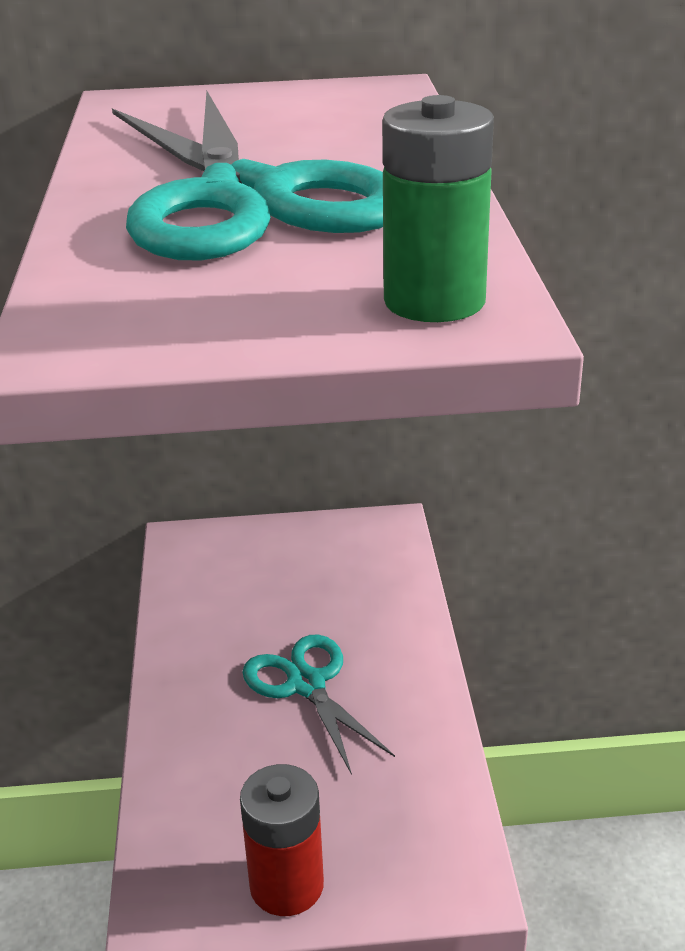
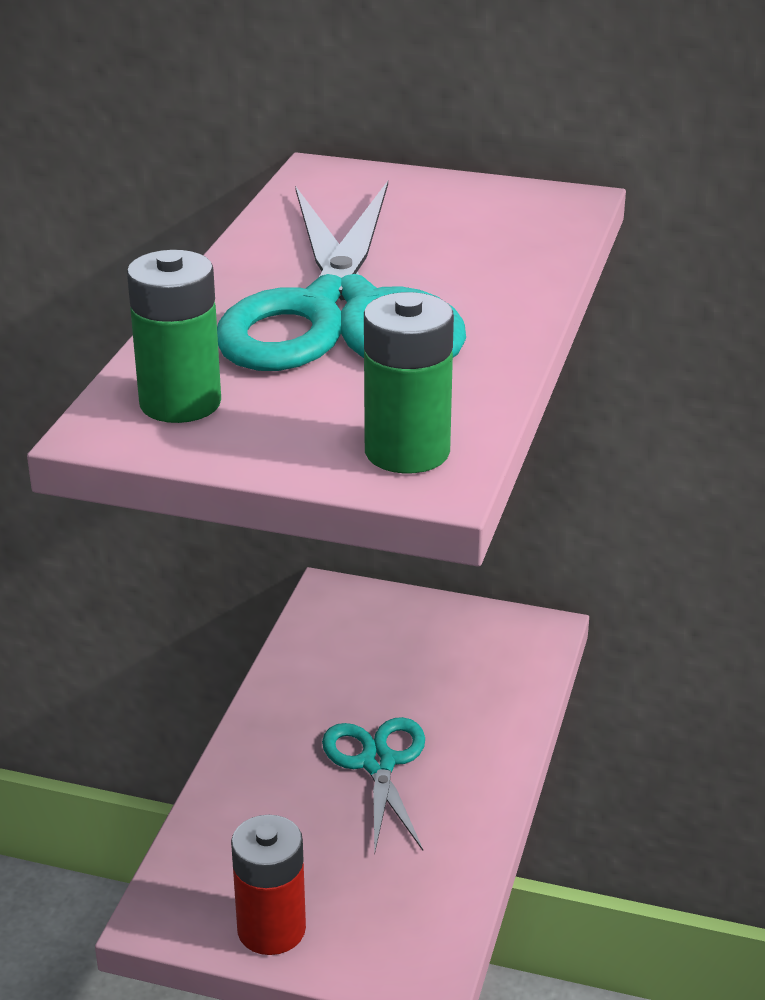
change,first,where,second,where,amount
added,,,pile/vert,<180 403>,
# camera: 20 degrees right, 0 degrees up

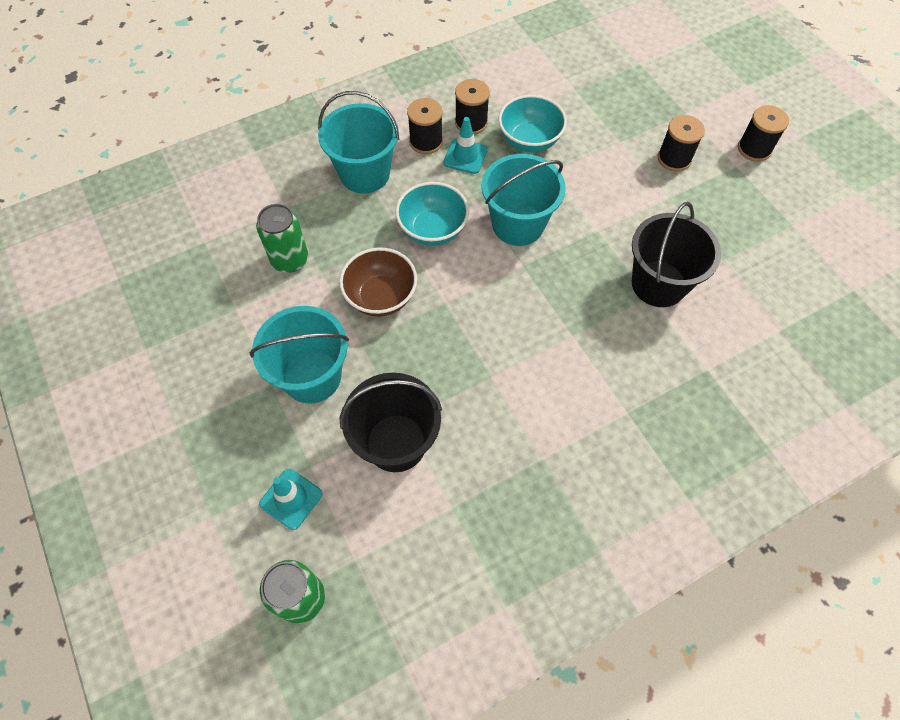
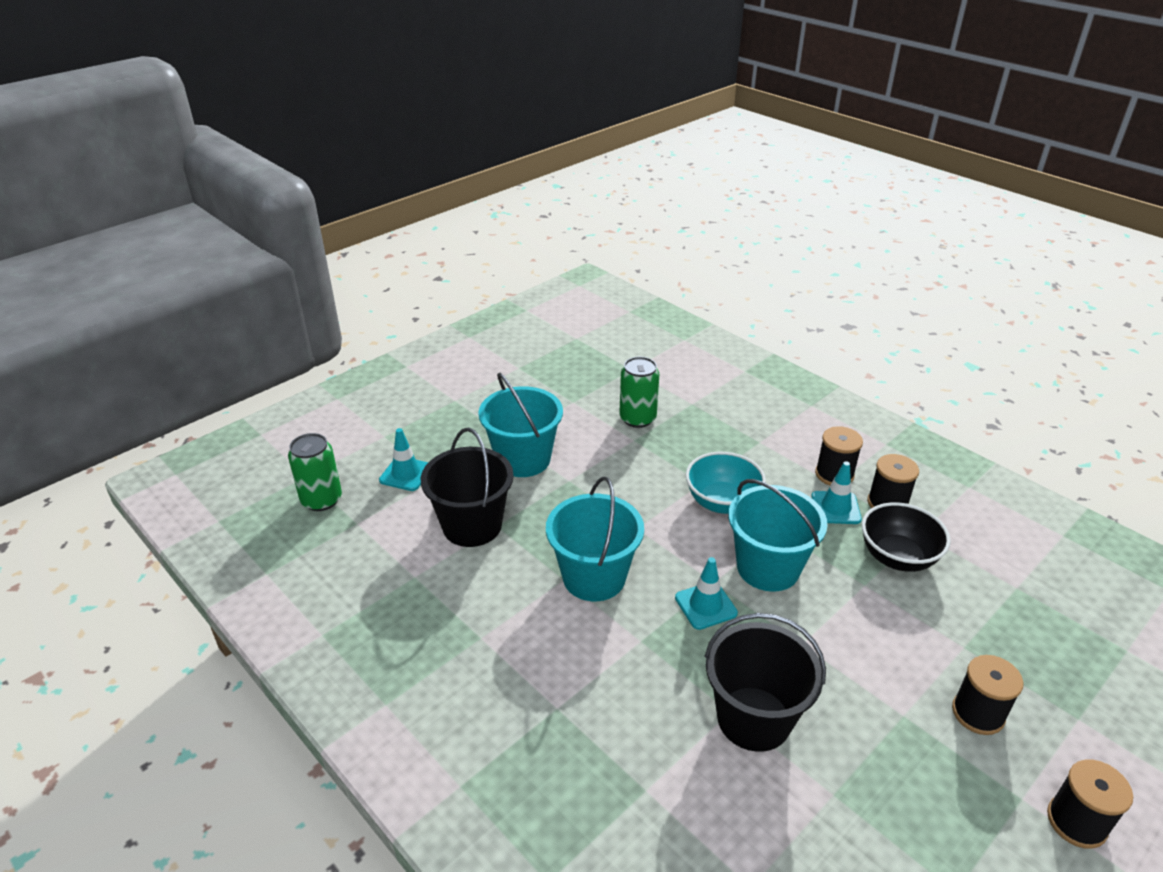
change,first,where,second,where,amount
moved,seau/turquoise,<365 174>,,<594 577>,
added,,,cône de chantier/turquoise,<705 605>,
recoloured,bol/turquoise,<529 141>,bol/noir,<897 557>,
removed,bol/marron,<381 297>,,,
# camera: 75 degrees right, 25 degrees down

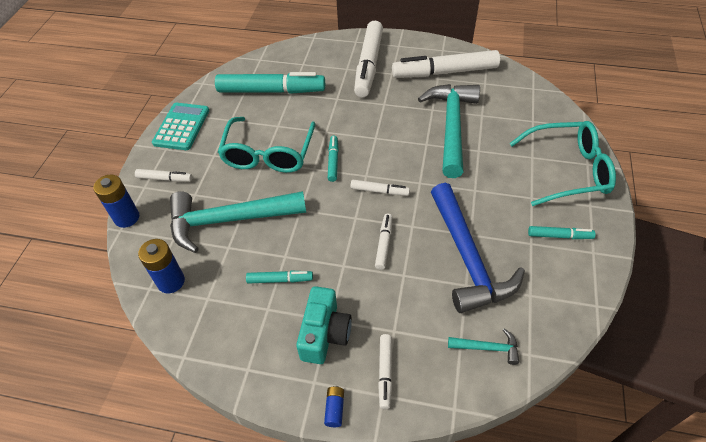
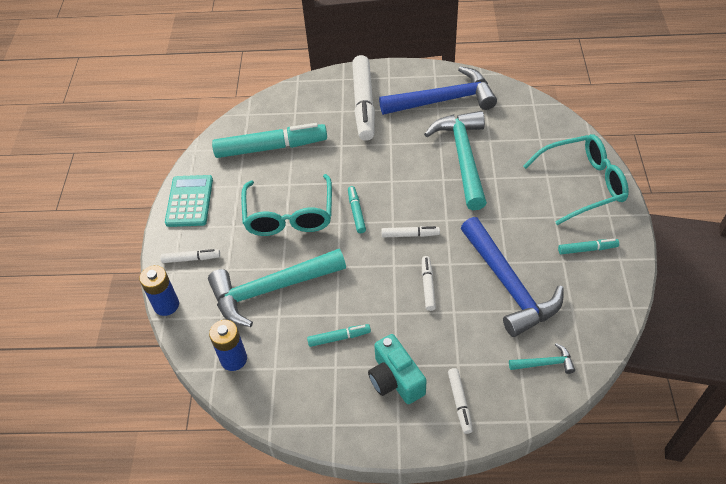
change,first,where,second,where,amount
turned,appareil photo/turquoise,<324 334>,,<395 379>,150 degrees clockwise
replaced,feutre/blanc,<445 72>,marteau/bleu,<443 100>,
removed,pile/bleu,<334 409>,,,
# camera: 10 degrees left, 0 degrees up

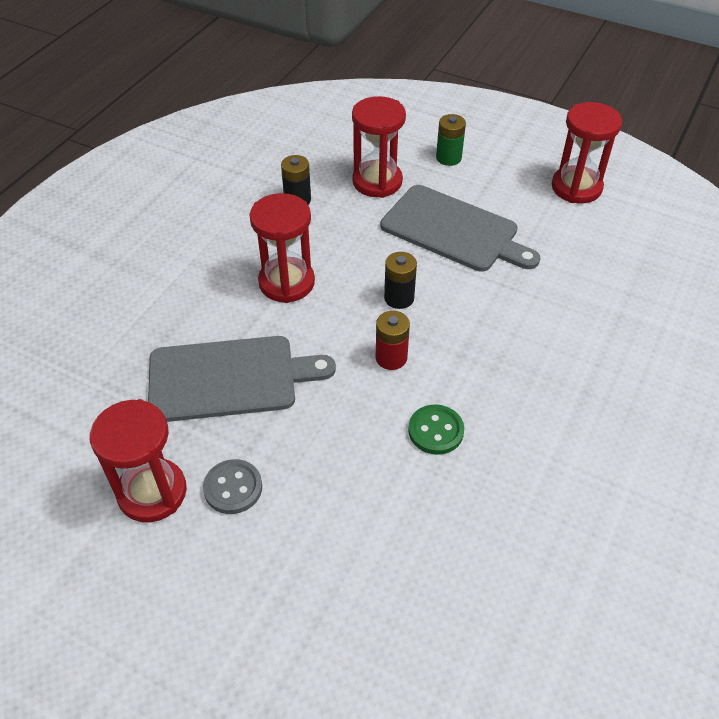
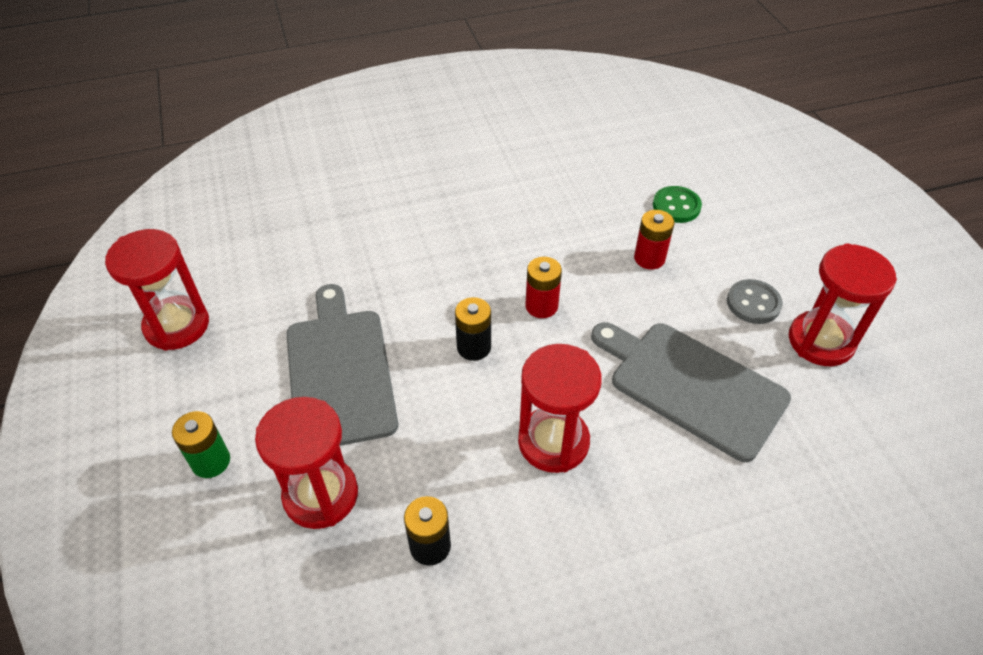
change,first,where,second,where,amount
added,,,pile/rouge,<649 258>,
moved,bouton/vert,<436 431>,,<676 206>,
# camera: 135 degrees left, 0 degrees up

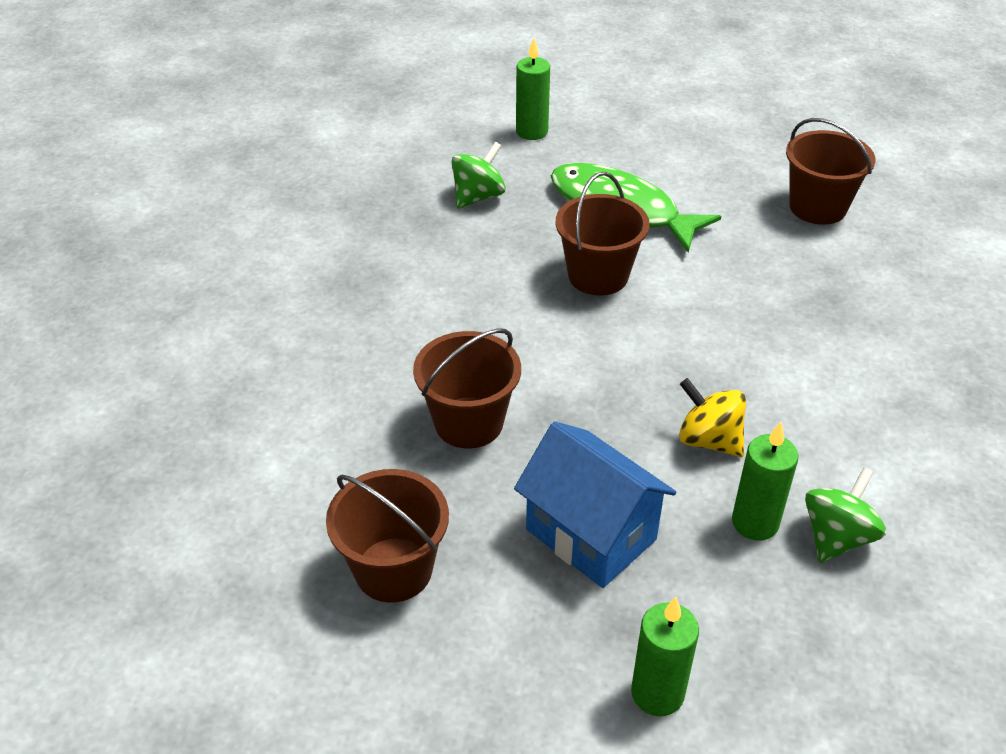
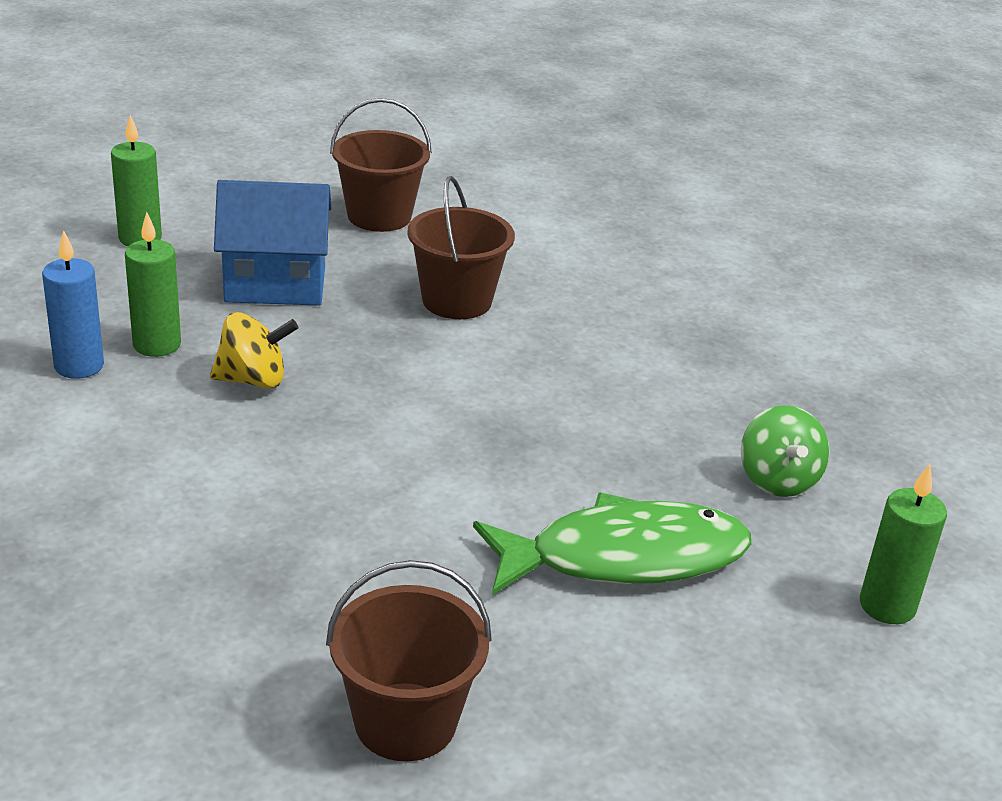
change,first,where,second,where,amount
replaced,toupie/vert,<837 537>,bougie/bleu,<79 366>,
removed,seau/marron,<598 276>,,,
# camera: 130 degrees right, 10 degrees down

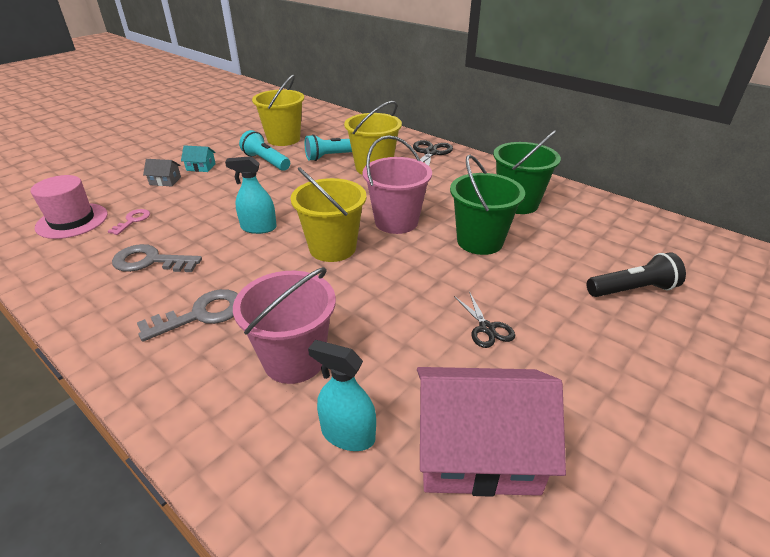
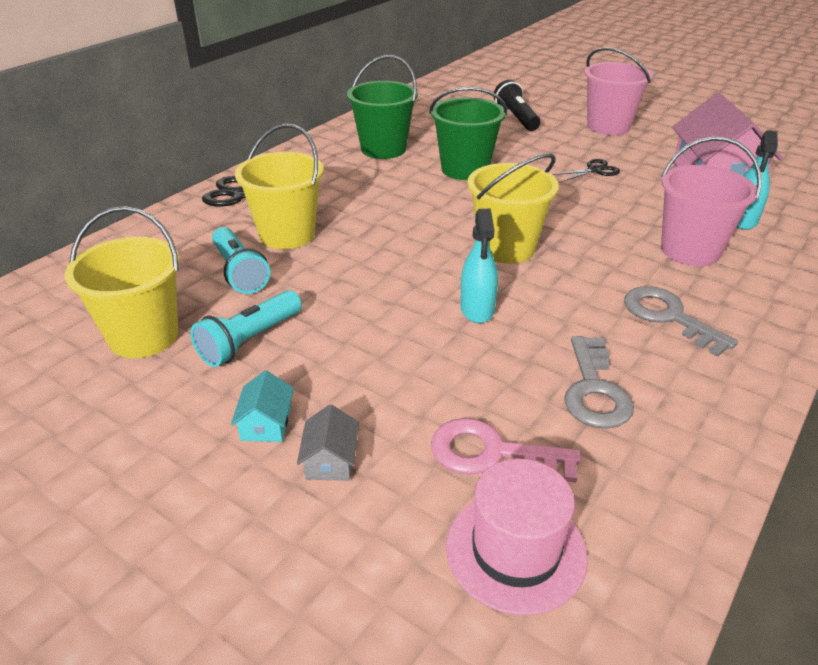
change,first,where,second,where,amount
resized,clé/rose,<132 221>,,<492 453>,x1.68
moved,seau/rose,<396 222>,,<608 126>,
# camera: 95 degrees left, 0 degrees up

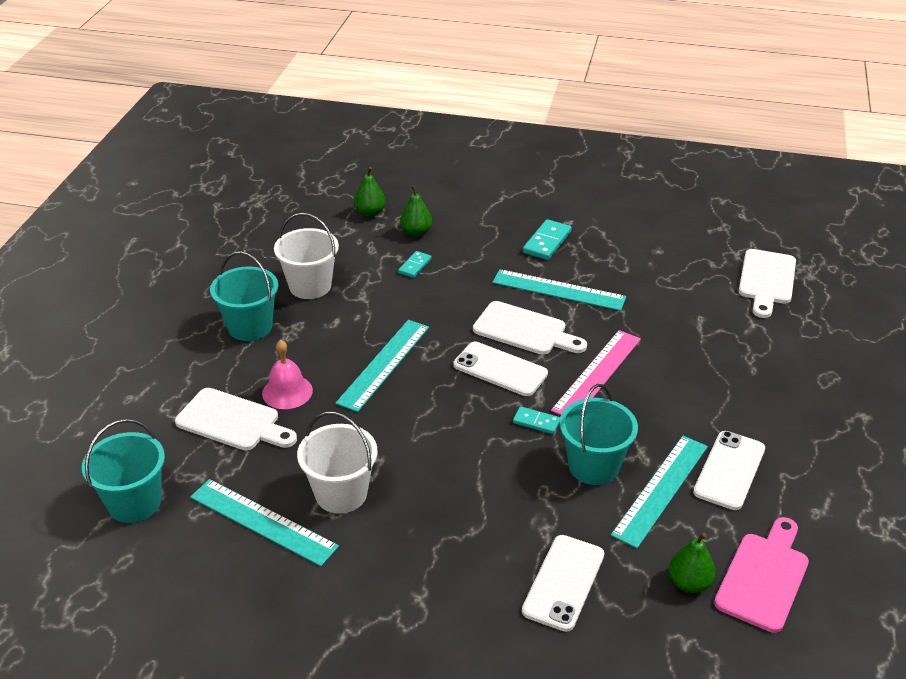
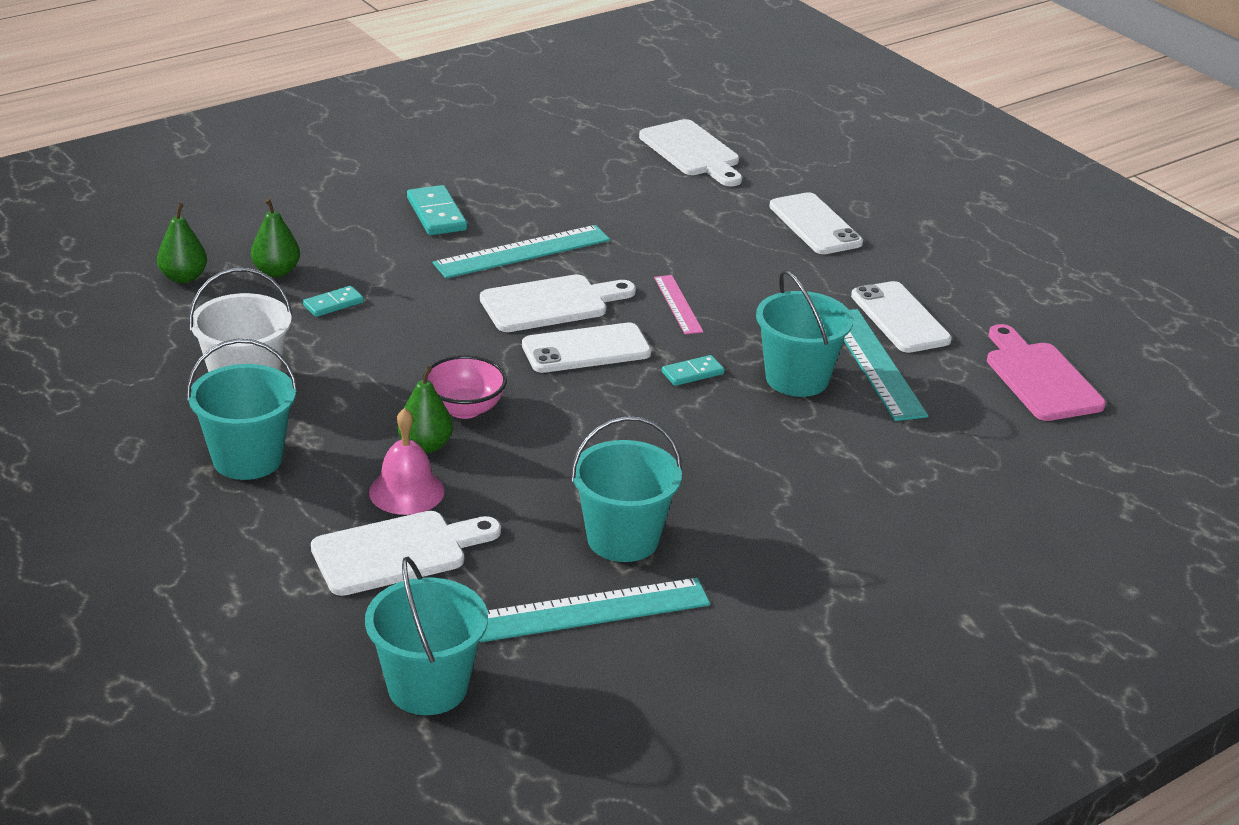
change,first,where,second,where,amount
turned,domino/turquoise,<415 266>,,<333 304>,75 degrees clockwise
moved,poire/vert,<689 583>,,<425 446>,
replaced,règle/turquoise,<384 364>,bol/rose,<464 409>,
recoloured,seau/blanc,<341 494>,seau/turquoise,<623 539>,
resized,règle/rose,<597 374>,,<678 304>,x0.58
moved,téléphone/blanc,<564 582>,,<815 225>,
# camera: 50 degrees left, 5 degrees down

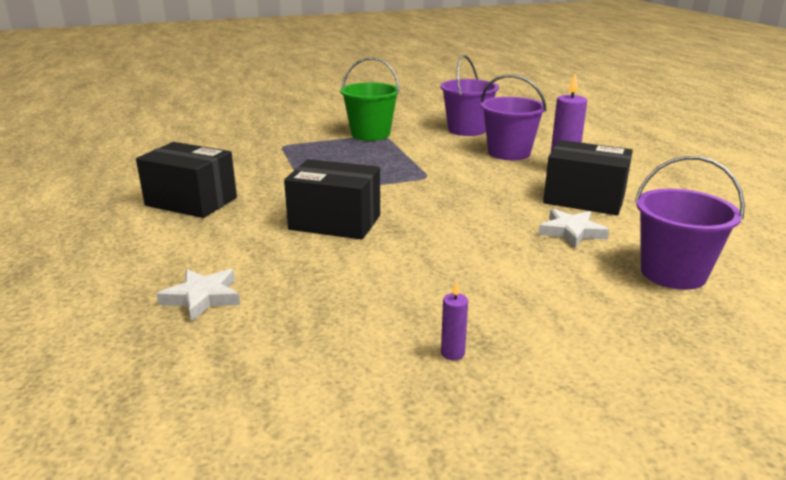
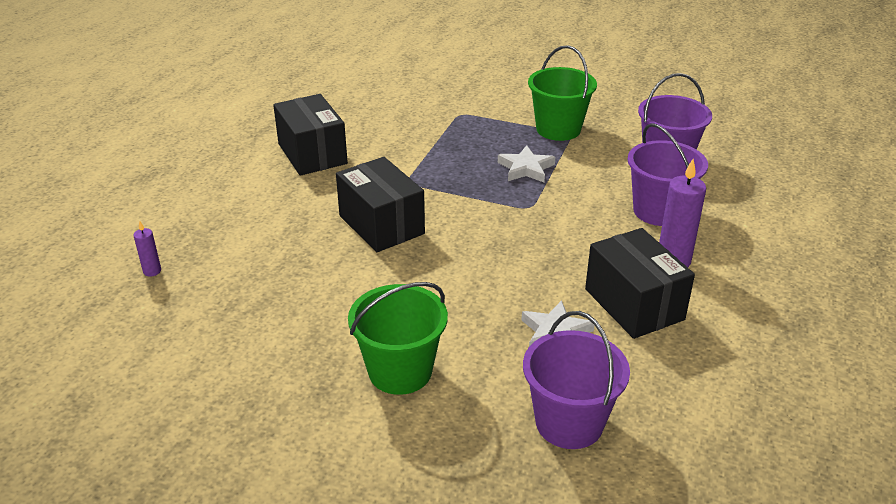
change,first,where,second,where,amount
moved,bougie/violet,<452 353>,,<152 271>,
added,,,seau/vert,<400 371>,
moved,étoile/blanc,<203 297>,,<526 168>,
# camera: 40 degrees right, 10 degrees up

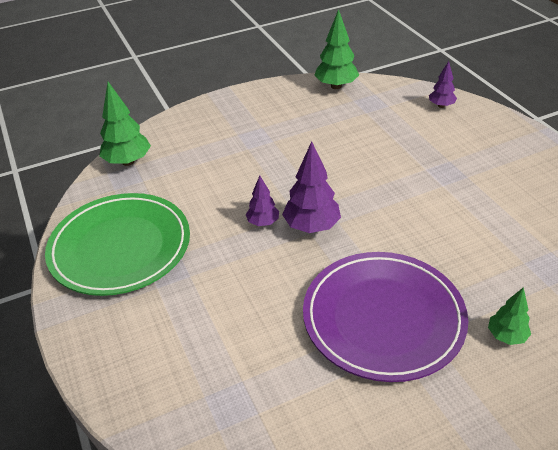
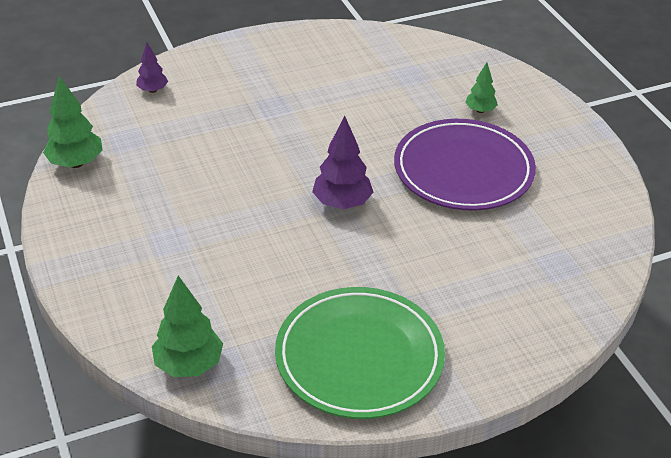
change,first,where,second,where,amount
removed,arbre/violet,<263 222>,,,
# camera: 90 degrees left, 0 degrees up

